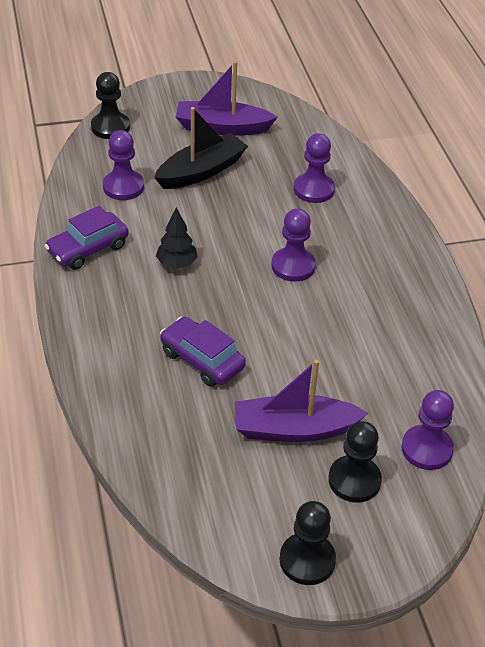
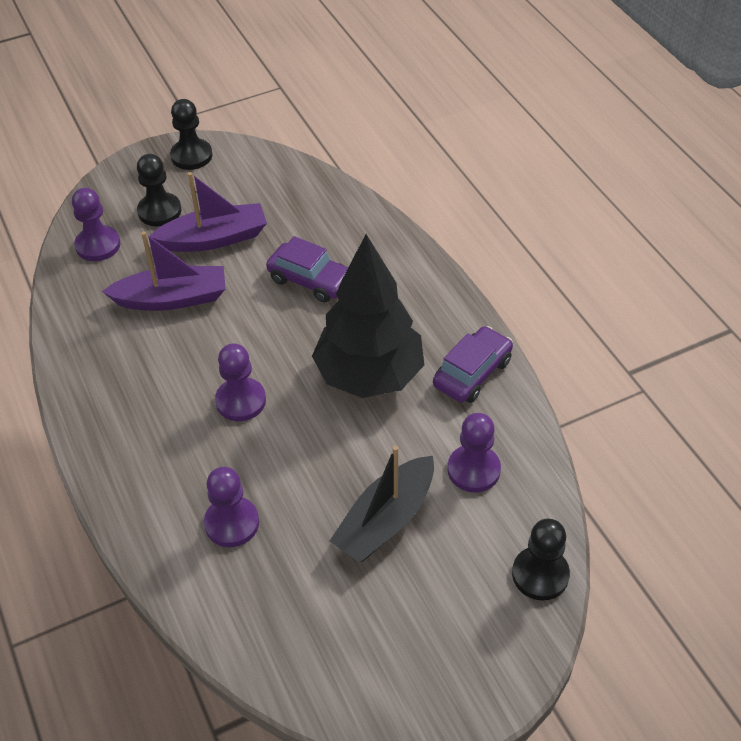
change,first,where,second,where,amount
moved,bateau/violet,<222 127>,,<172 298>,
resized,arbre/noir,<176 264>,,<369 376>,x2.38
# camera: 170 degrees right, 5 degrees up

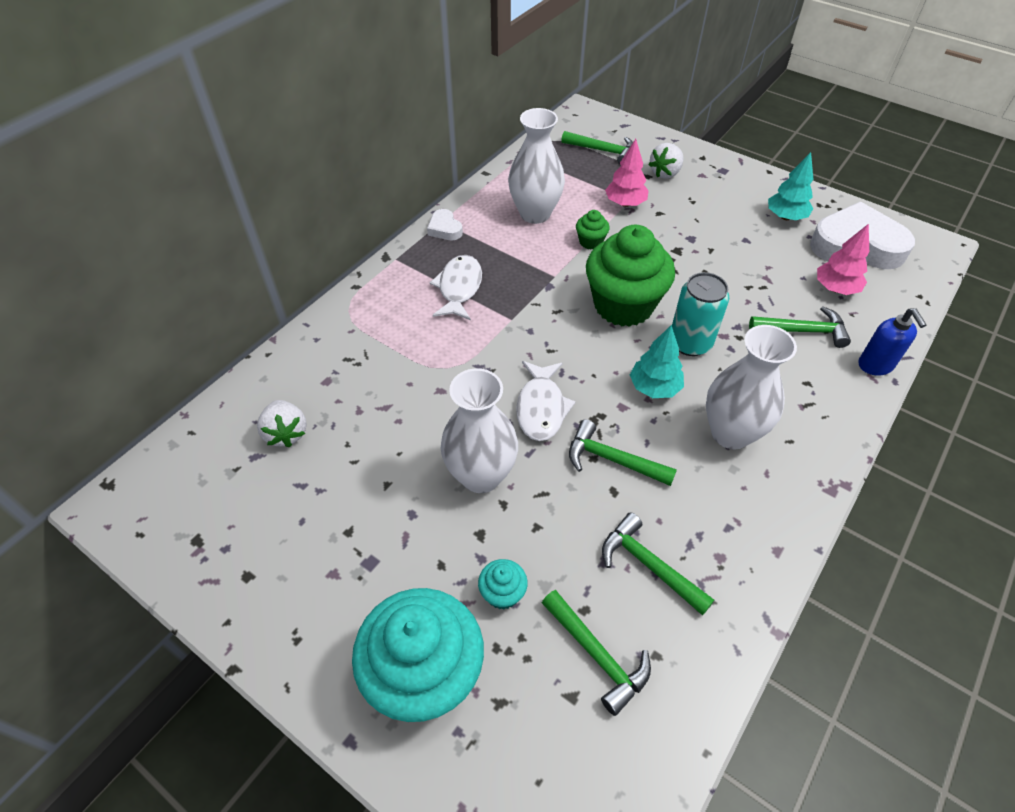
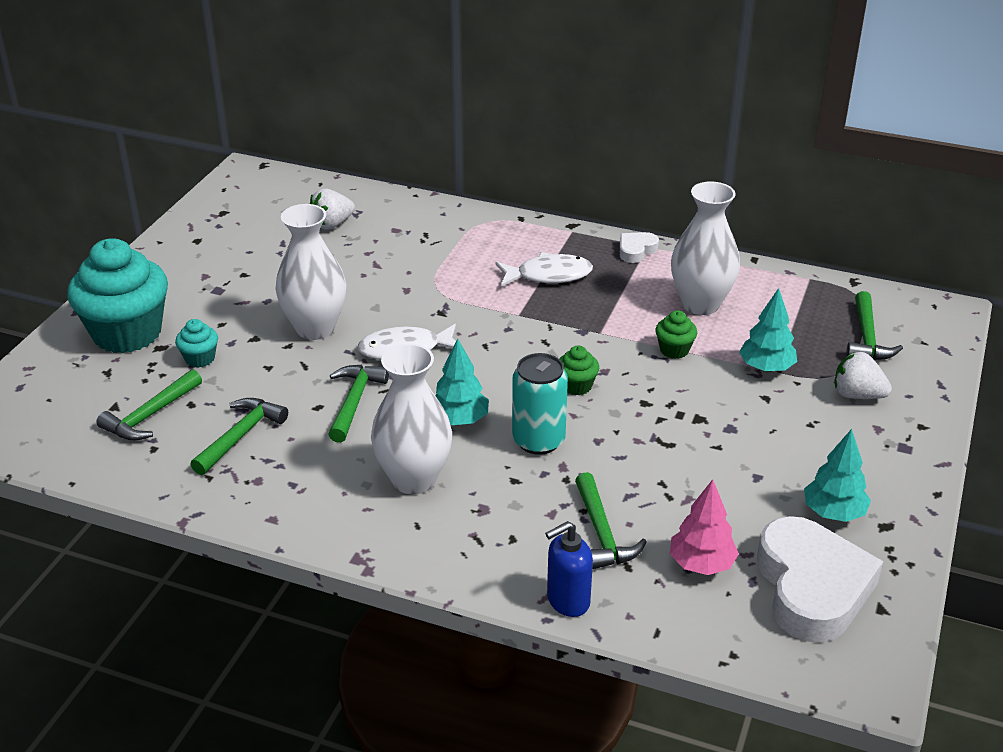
change,first,where,second,where,amount
resized,muffin/vert,<623 305>,,<576 386>,x0.42
recoloured,arbre/rose,<625 203>,arbre/turquoise,<766 368>,
# camera: 75 degrees right, 15 degrees down

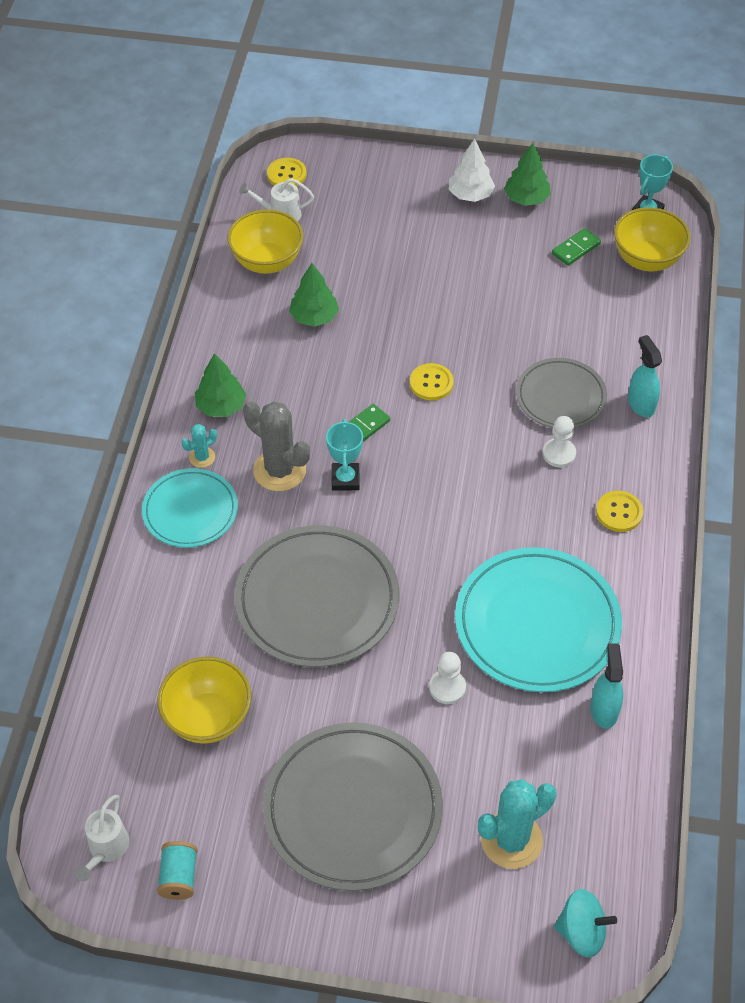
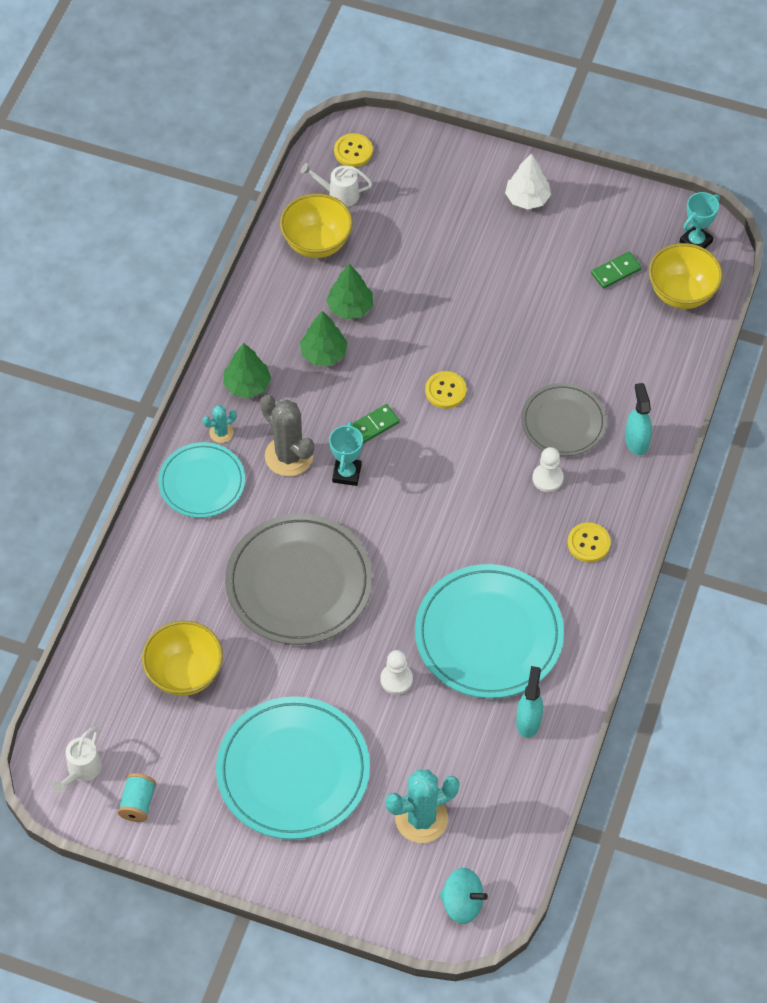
change,first,where,second,where,amount
recoloured,assiette/gris,<353 809>,assiette/turquoise,<293 771>,
moved,arbre/vert,<526 199>,,<323 353>,
# camera: 10 degrees right, 5 degrees up

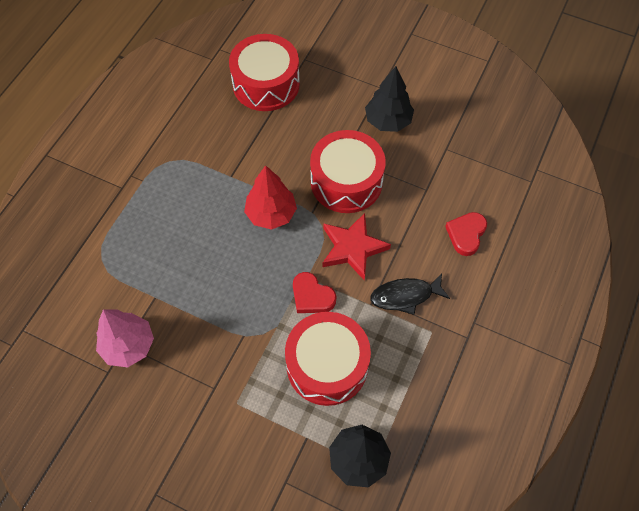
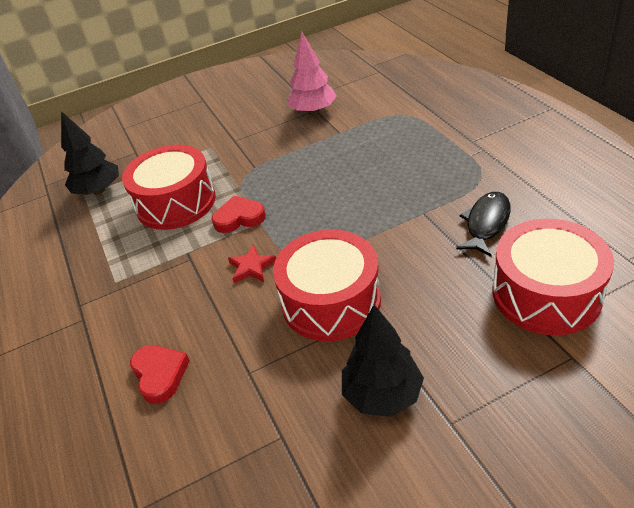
change,first,where,second,where,amount
resized,étoile/rouge,<352 248>,,<251 267>,x0.57
moved,poisson/noir,<405 296>,,<486 223>,
removed,arbre/rouge,<271 214>,,,
# camera: 135 degrees right, 20 degrees down

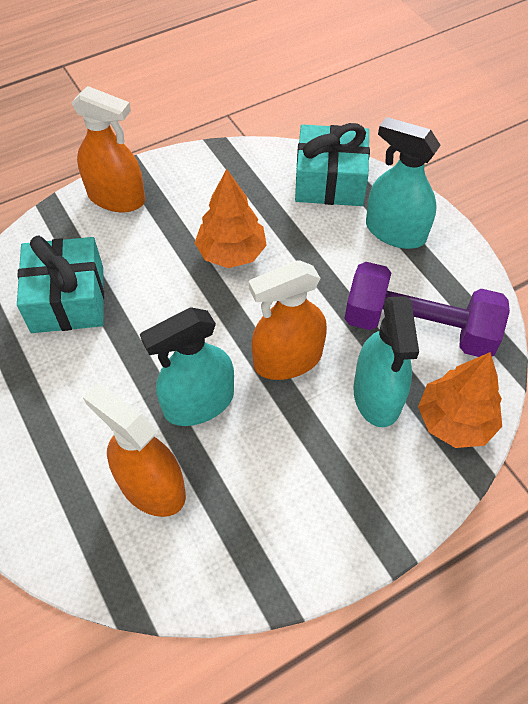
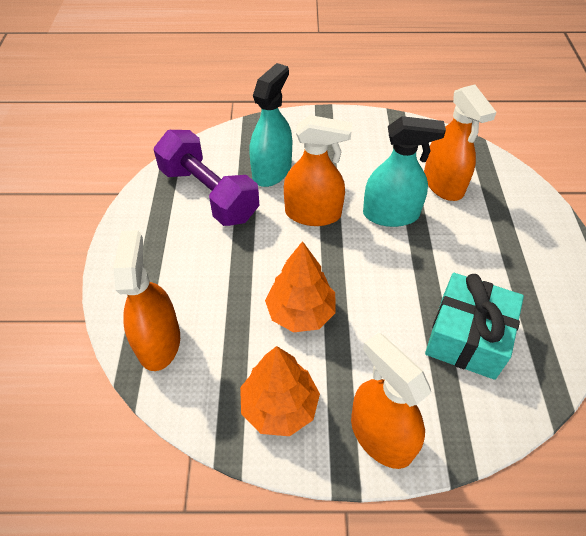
change,first,where,second,where,amount
replaced,cadeau/turquoise,<330 181>,vaporisateur/orange,<158 342>,
moved,arbre/orange,<455 421>,,<279 406>,
removed,vaporisateur/turquoise,<395 232>,,,
# camera: 150 degrees left, 5 degrees down

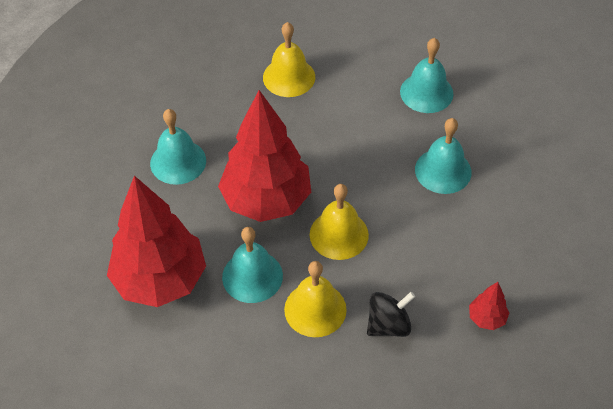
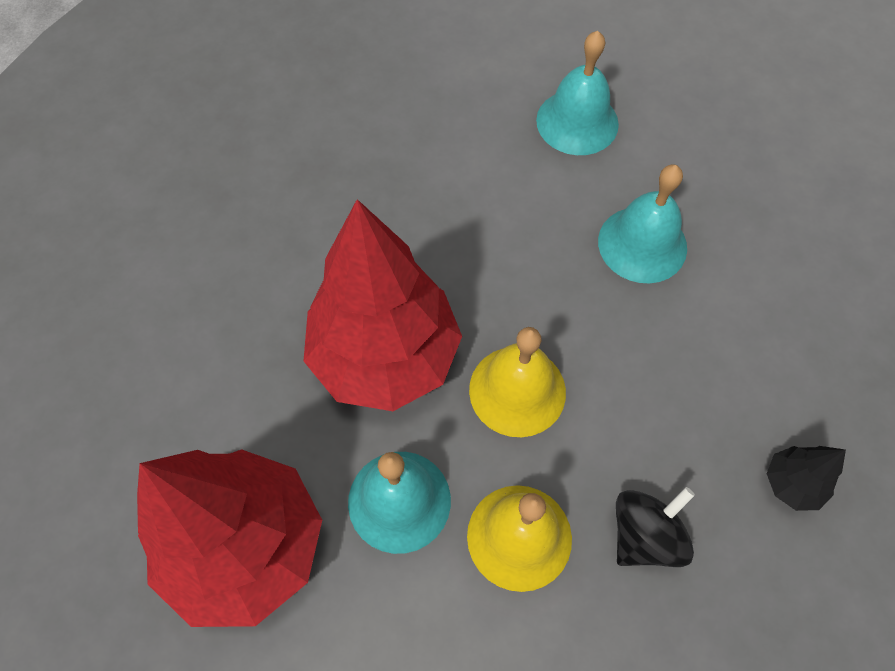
change,first,where,second,where,amount
recoloured,arbre/rouge,<486 318>,arbre/noir,<792 484>,
removed,cloche/turquoise,<178 161>,,,
removed,cloche/jaune,<289 77>,,,
# camera: 15 degrees left, 10 degrees up

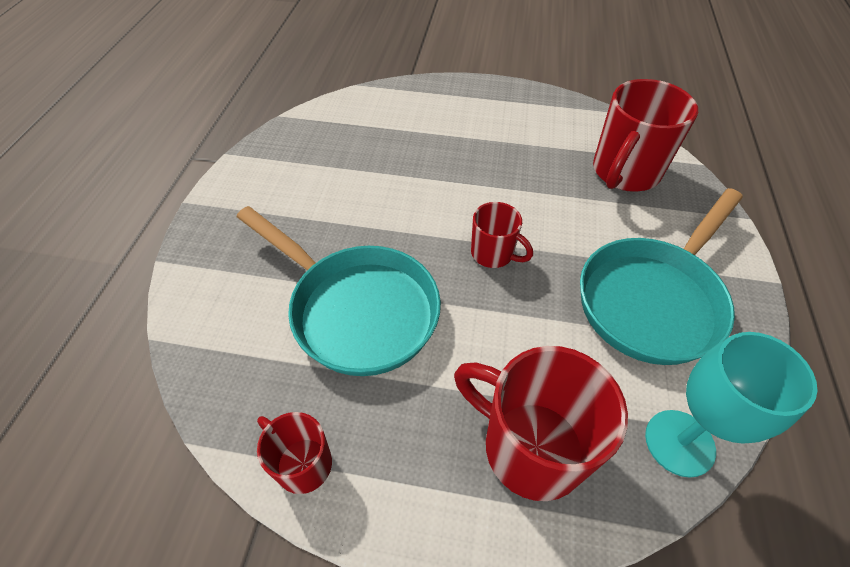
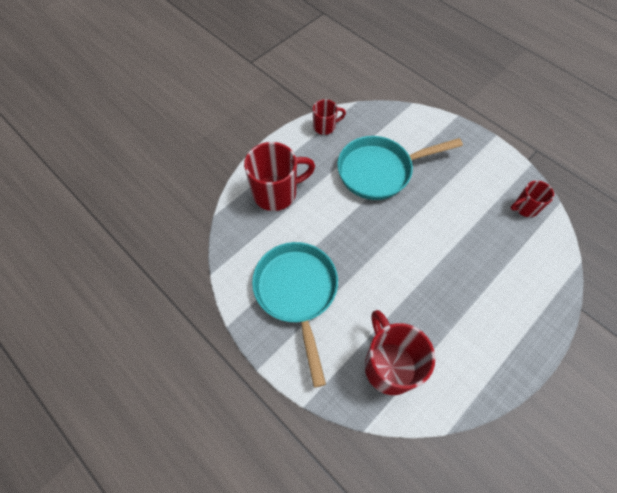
change,first,where,second,where,amount
moved,tasse/rouge,<493 254>,,<525 207>,
removed,verre à pied/turquoise,<679 443>,,,
# camera: 125 degrees right, 10 degrees up

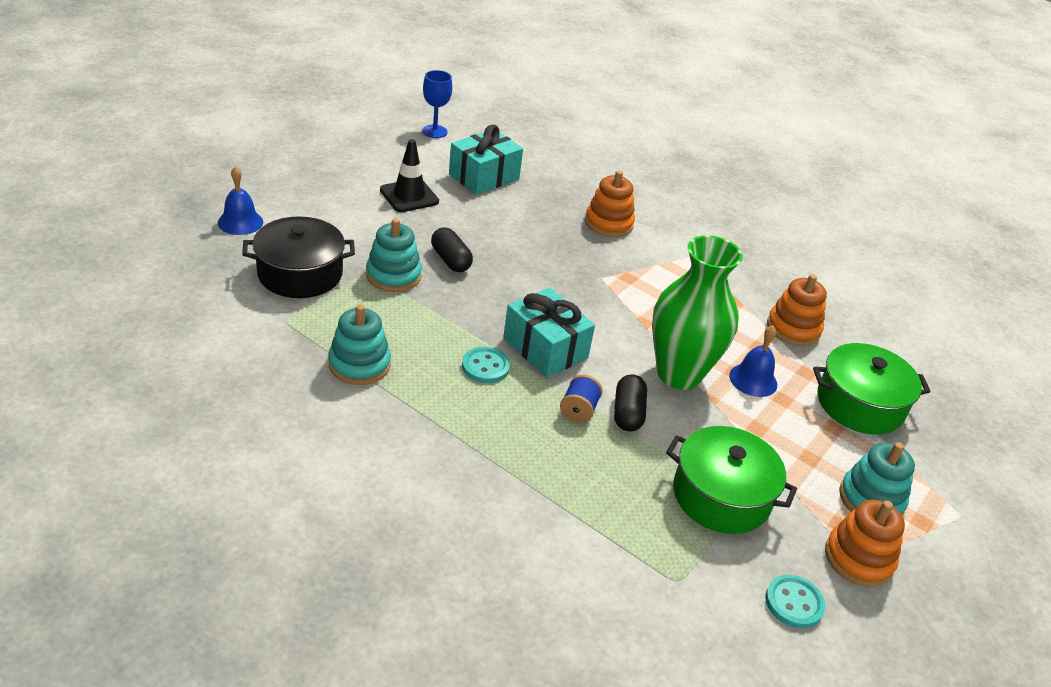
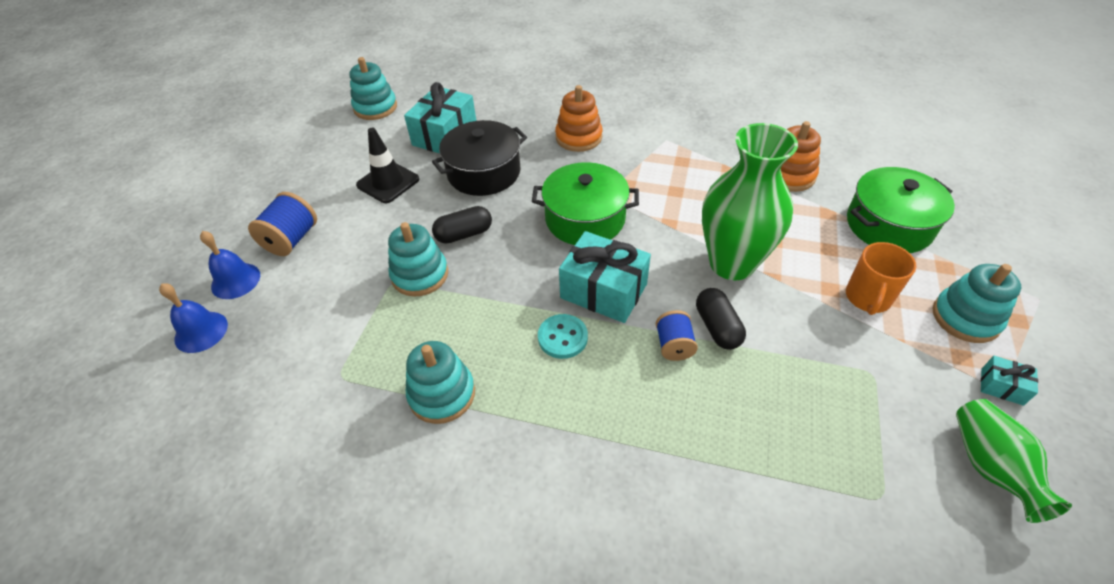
change,first,where,second,where,amount
moved,cloche/bleu,<753 380>,,<201 331>,
added,,,bobine/bleu,<291 239>,
replaced,verre à pied/bleu,<434 131>,jouet à empiler/turquoise,<375 107>,
moved,marmite/noir,<300 274>,,<484 172>,
turned,gélule/noir,<450 260>,,<464 234>,60 degrees counterclockwise
moved,marmite/vert,<721 496>,,<585 219>,
added,,,tasse/orange,<867 298>,
replaced,bouton/turquoise,<794 603>,vase/vert,<990 467>,
replaced,jouet à empiler/orange,<858 558>,cadeau/turquoise,<1002 386>,
# camera: 15 degrees left, 10 degrees up

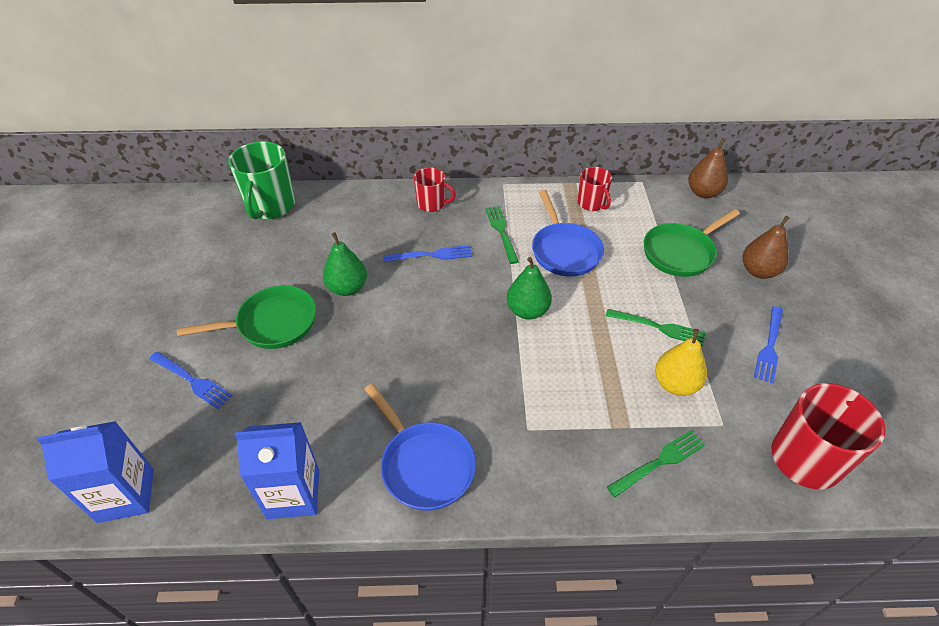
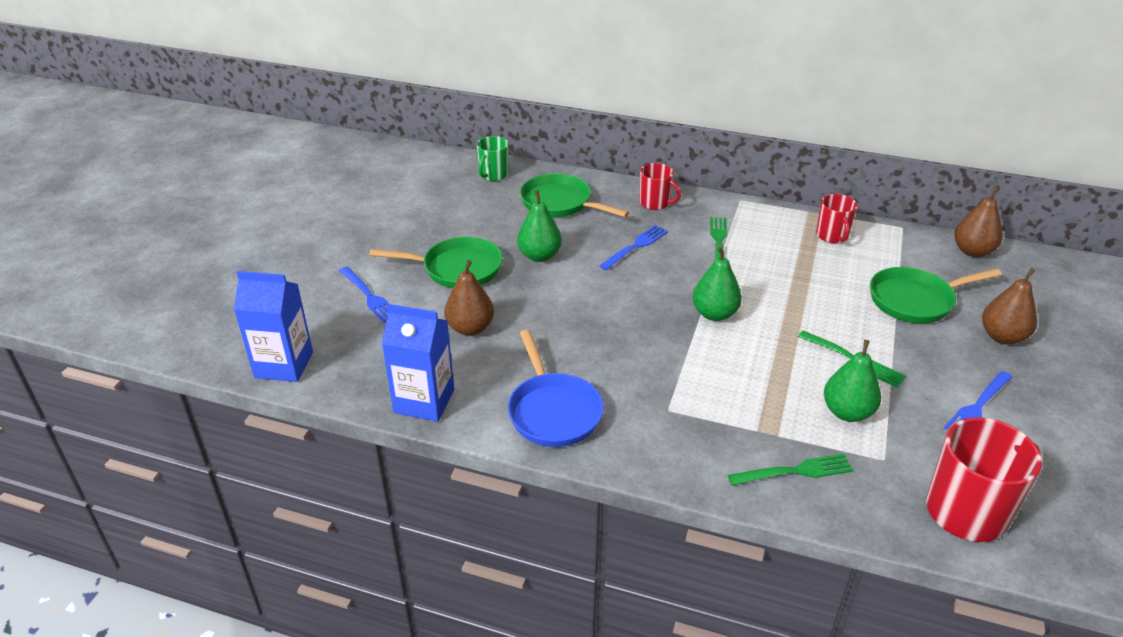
change,first,where,second,where,amount
added,,,poire/marron,<470 328>,
resized,tasse/vert,<270 206>,,<493 174>,x0.58
added,,,poêle/vert,<560 203>,
turned,fourchette/bleu,<432 255>,,<636 246>,60 degrees counterclockwise
recoloured,poire/jaune,<675 384>,poire/vert,<847 412>,
removed,poêle/bleu,<564 251>,,,
# camera: 20 degrees right, 10 degrees down

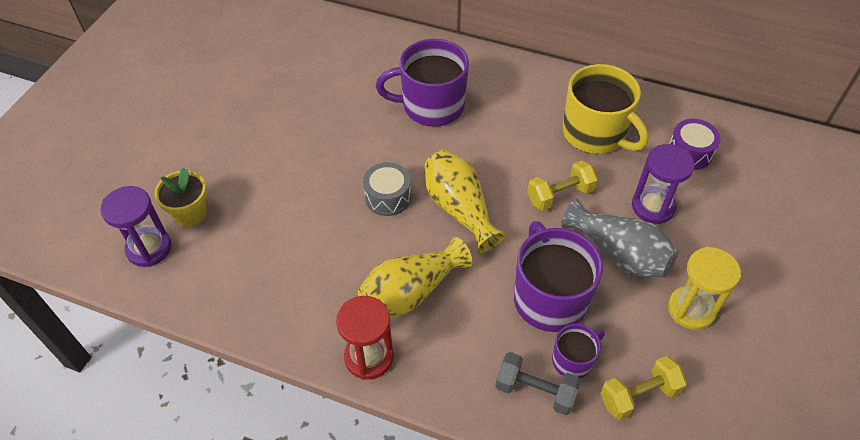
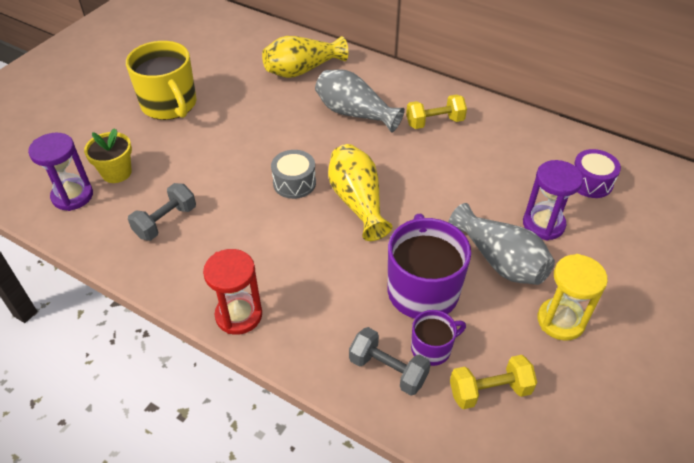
change,first,where,second,where,amount
moved,tasse/jaune,<595 133>,,<169 105>,
added,,,haltère/gris,<166 222>,
moved,vase/jaune,<411 292>,,<302 70>,
replaced,tasse/violet,<431 106>,vase/gris,<354 113>,
moved,haltère/jaune,<560 195>,,<434 122>,
# camera: 10 degrees right, 5 degrees down

